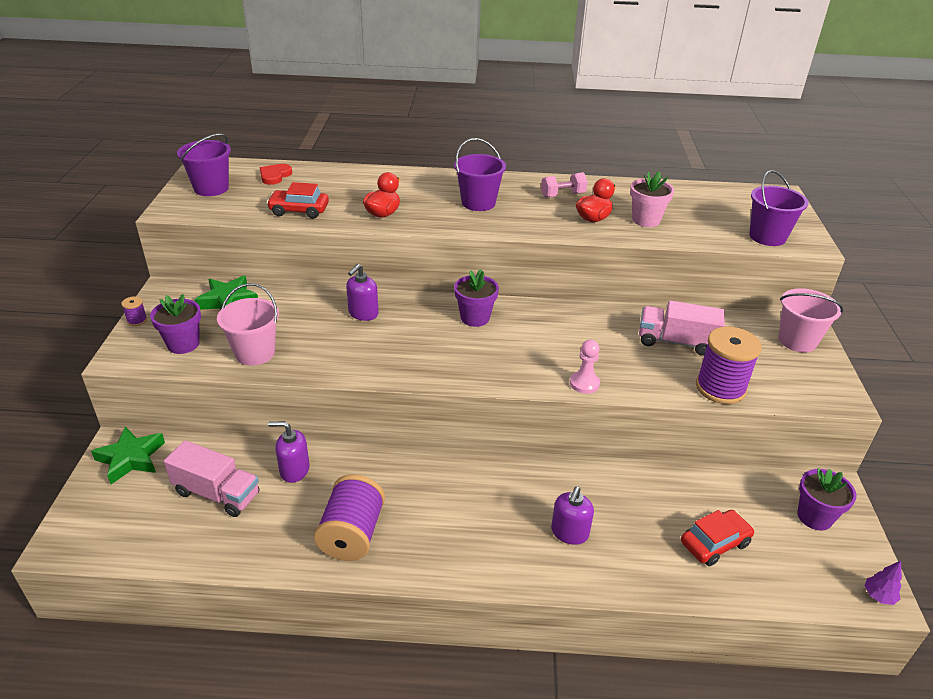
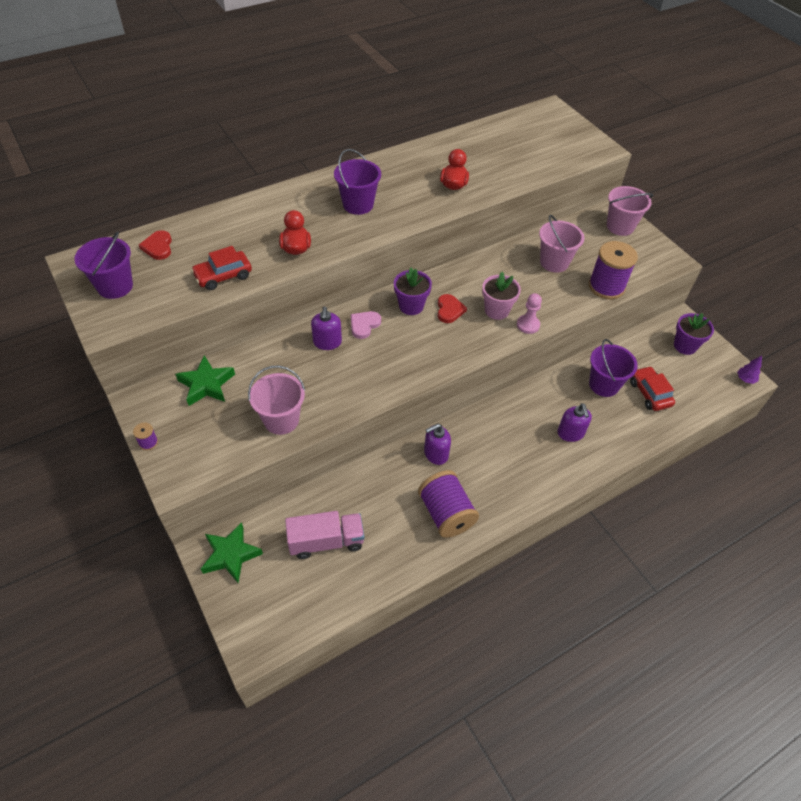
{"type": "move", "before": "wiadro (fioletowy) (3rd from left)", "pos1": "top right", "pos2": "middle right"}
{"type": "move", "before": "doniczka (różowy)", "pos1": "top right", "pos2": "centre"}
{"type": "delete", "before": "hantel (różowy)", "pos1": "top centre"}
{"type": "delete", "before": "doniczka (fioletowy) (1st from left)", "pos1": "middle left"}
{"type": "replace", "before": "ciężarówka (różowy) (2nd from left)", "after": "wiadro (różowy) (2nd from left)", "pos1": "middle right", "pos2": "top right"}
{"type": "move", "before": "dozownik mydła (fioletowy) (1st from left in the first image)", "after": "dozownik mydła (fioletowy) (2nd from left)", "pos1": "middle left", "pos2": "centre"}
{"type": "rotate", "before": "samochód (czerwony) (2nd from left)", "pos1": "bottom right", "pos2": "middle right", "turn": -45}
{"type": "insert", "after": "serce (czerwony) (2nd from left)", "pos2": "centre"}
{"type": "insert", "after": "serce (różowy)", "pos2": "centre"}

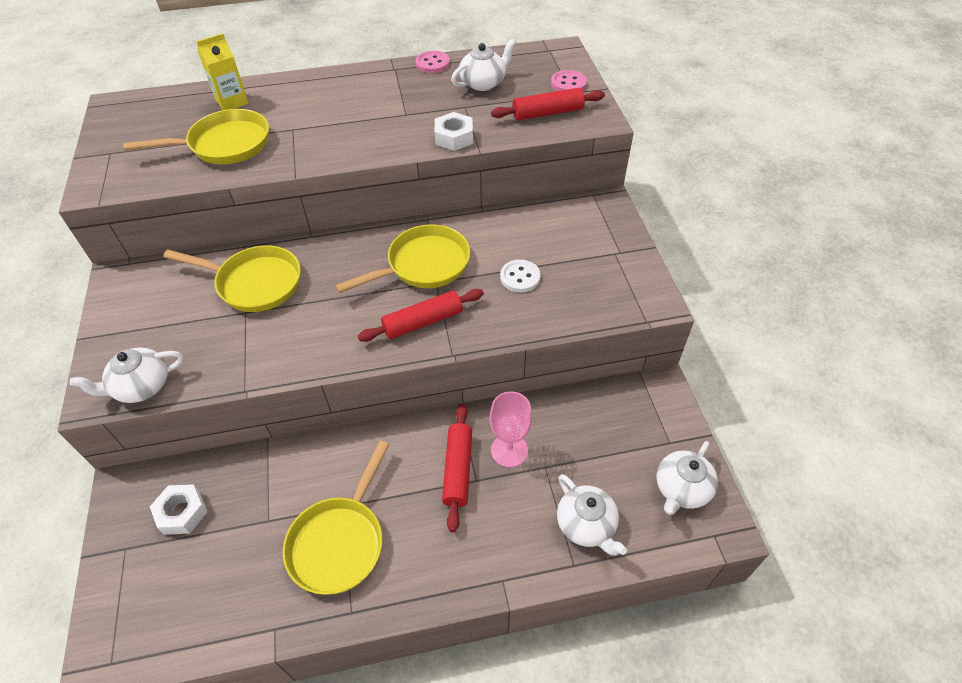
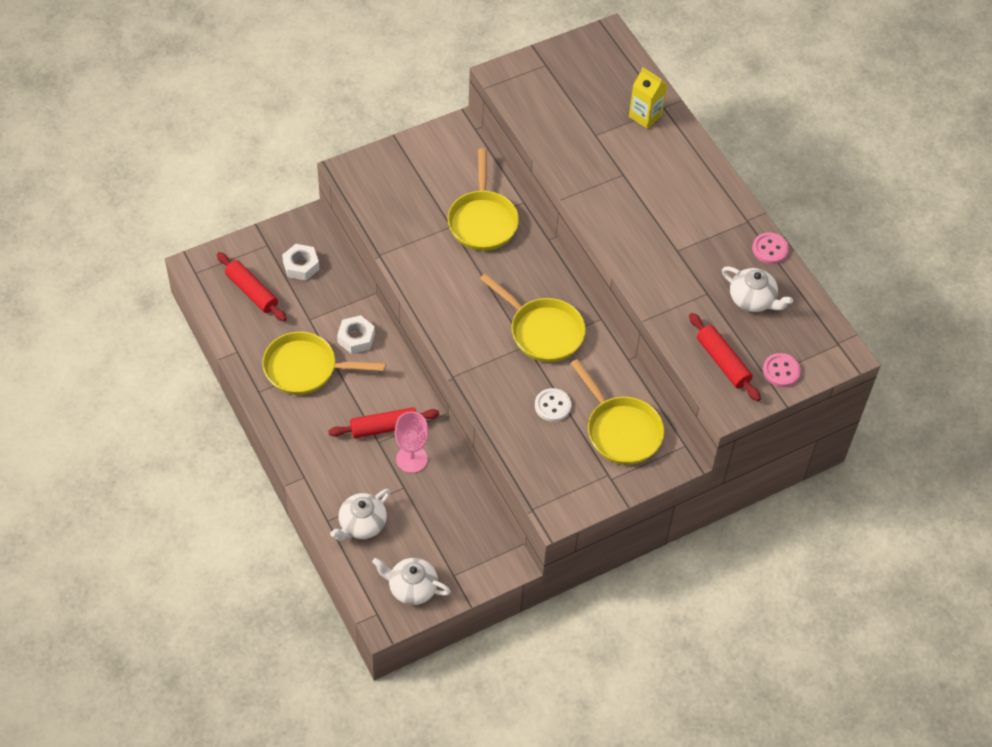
{"type": "move", "before": "patelnia (żółty) (1st from left in the first image)", "after": "patelnia (żółty) (4th from left)", "pos1": "top left", "pos2": "centre"}
{"type": "move", "before": "nakrętka (biały) (2nd from left)", "pos1": "top centre", "pos2": "centre"}
{"type": "move", "before": "wałek do ciasta (czerwony) (1st from left)", "pos1": "centre", "pos2": "middle left"}
{"type": "delete", "before": "imbryk (biały) (1st from left)", "pos1": "middle left"}

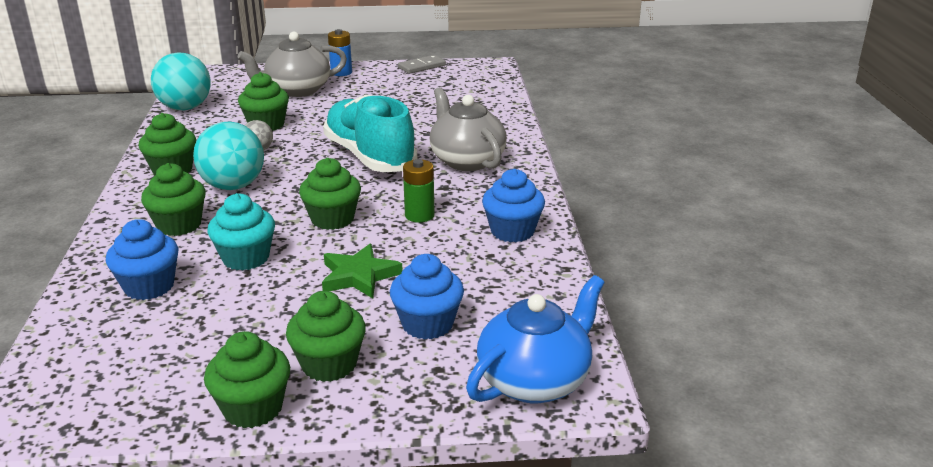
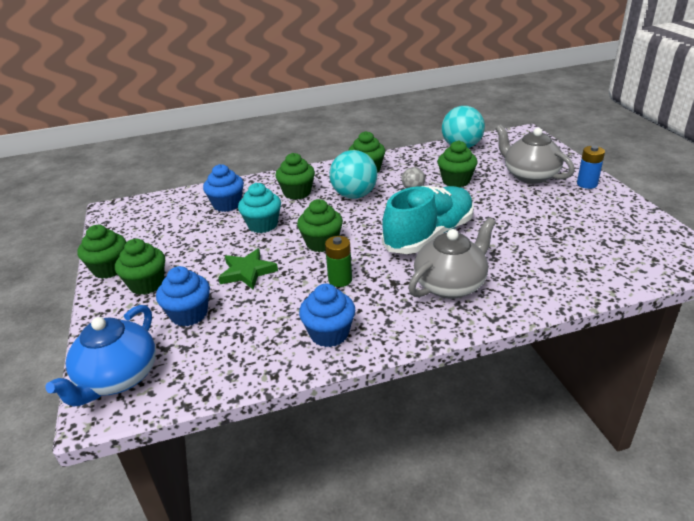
{"type": "delete", "before": "kostka domina (szary)", "pos1": "top centre"}
{"type": "rotate", "before": "imbryk (niebieski)", "pos1": "bottom centre", "pos2": "bottom left", "turn": 75}

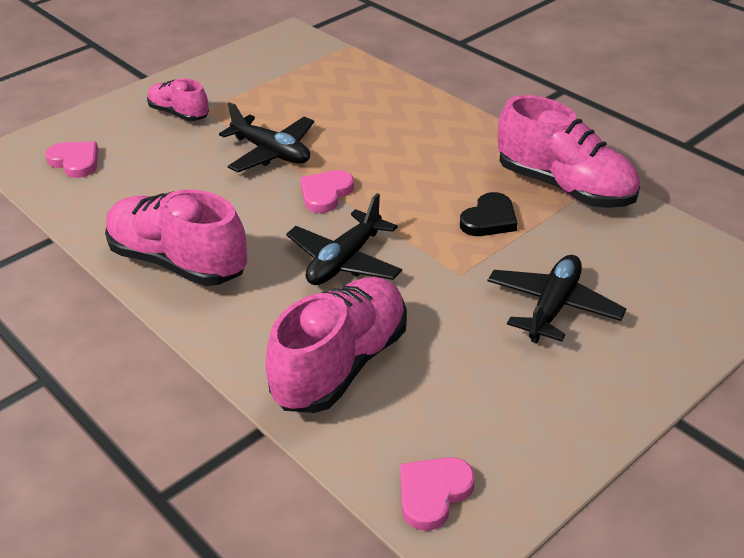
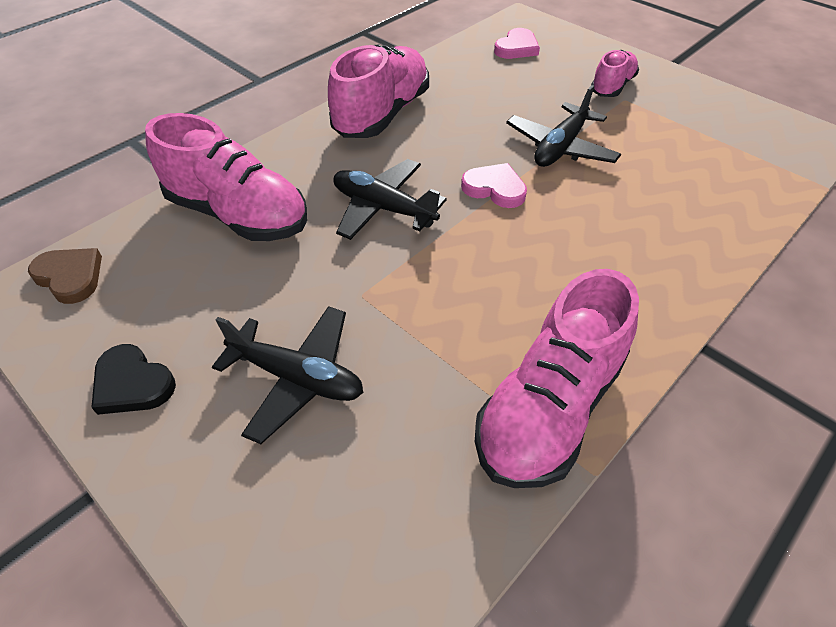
{"type": "move", "before": "serce (czarny)", "pos1": "centre", "pos2": "middle left"}
{"type": "recolor", "before": "serce (różowy) (3rd from left)", "after": "serce (brązowy)", "pos1": "bottom centre", "pos2": "middle left"}

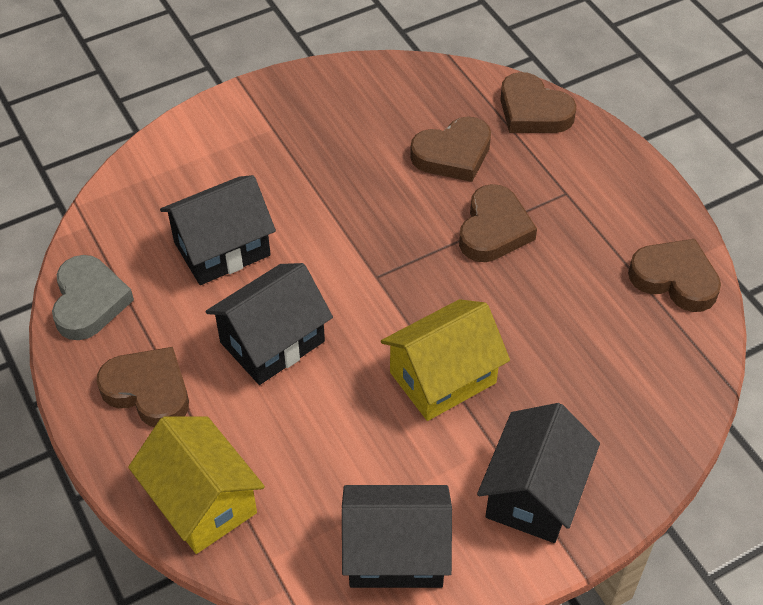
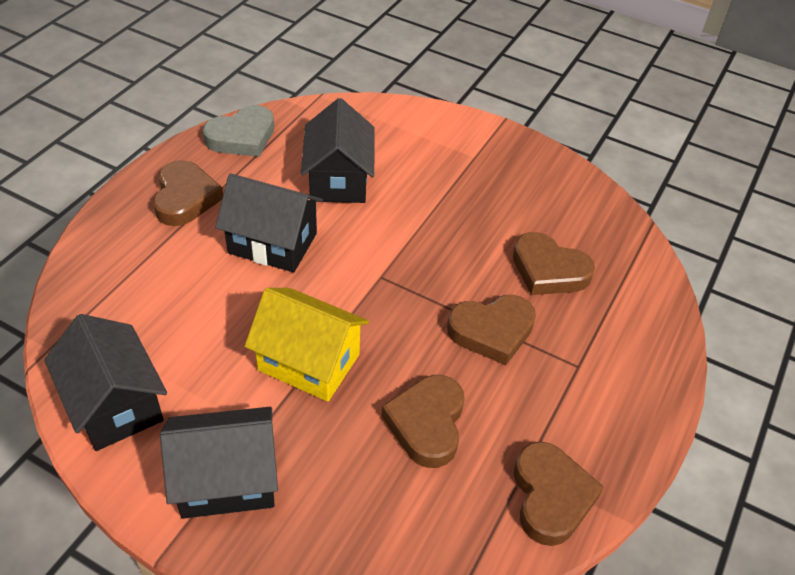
{"type": "move", "before": "serce (brązowy) (4th from left in the first image)", "after": "serce (brązowy) (2nd from left)", "pos1": "top right", "pos2": "bottom centre"}
{"type": "rotate", "before": "domek (czarny) (1st from left in the first image)", "pos1": "middle left", "pos2": "top centre", "turn": 60}
{"type": "delete", "before": "domek (żółty) (1st from left)", "pos1": "bottom left"}

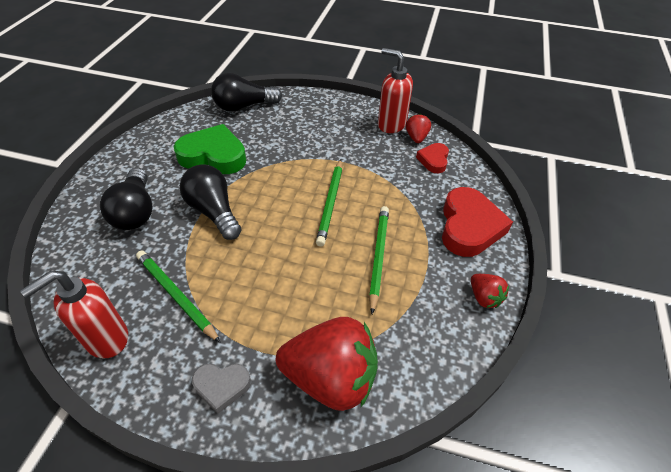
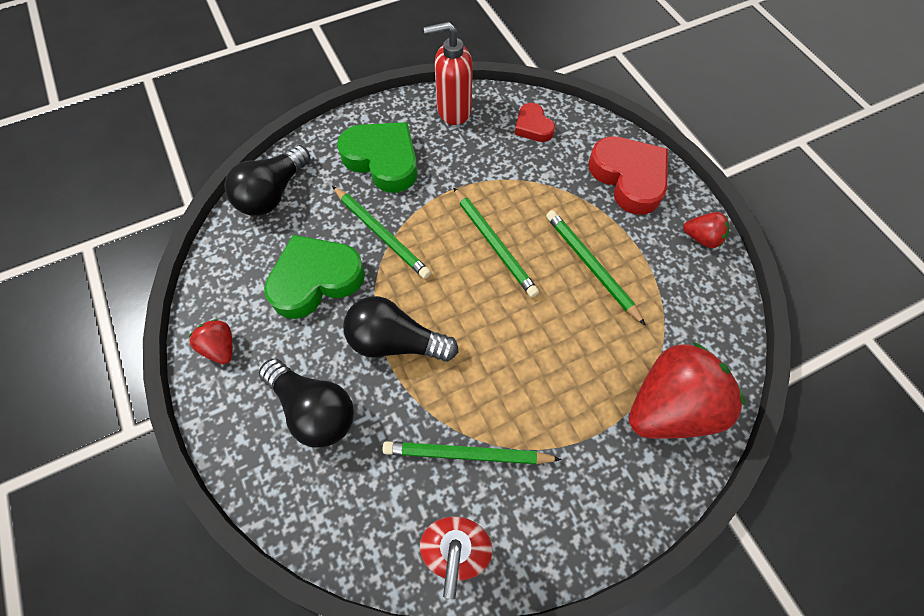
{"type": "move", "before": "truskawka (czerwony) (2nd from left in the first image)", "after": "truskawka (czerwony) (1st from left)", "pos1": "top centre", "pos2": "middle left"}
{"type": "delete", "before": "serce (szary)", "pos1": "bottom left"}
{"type": "insert", "after": "serce (zielony) (2nd from left)", "pos2": "top centre"}
{"type": "insert", "after": "ołówek (zielony) (1st from left)", "pos2": "centre"}

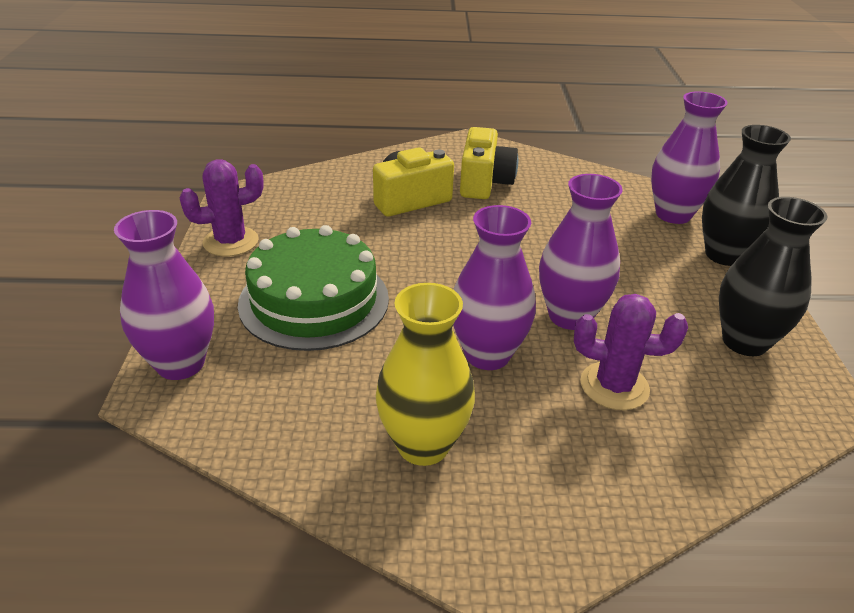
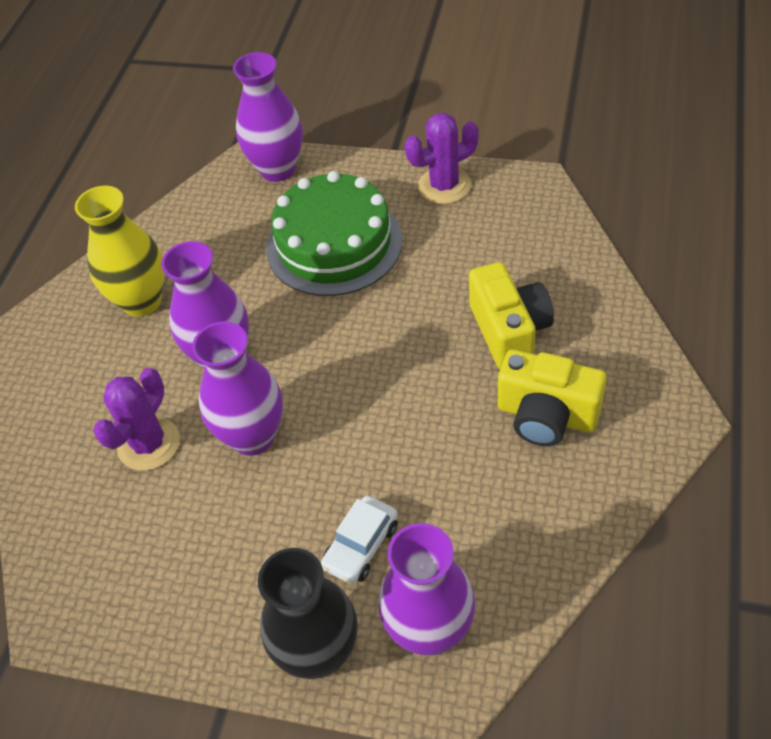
{"type": "rotate", "before": "kaktus (fioletowy) (1st from left in the first image)", "pos1": "middle left", "pos2": "top centre", "turn": 75}
{"type": "delete", "before": "wazon (czarny) (2nd from left)", "pos1": "middle right"}
{"type": "insert", "after": "samochód (biały)", "pos2": "bottom centre"}

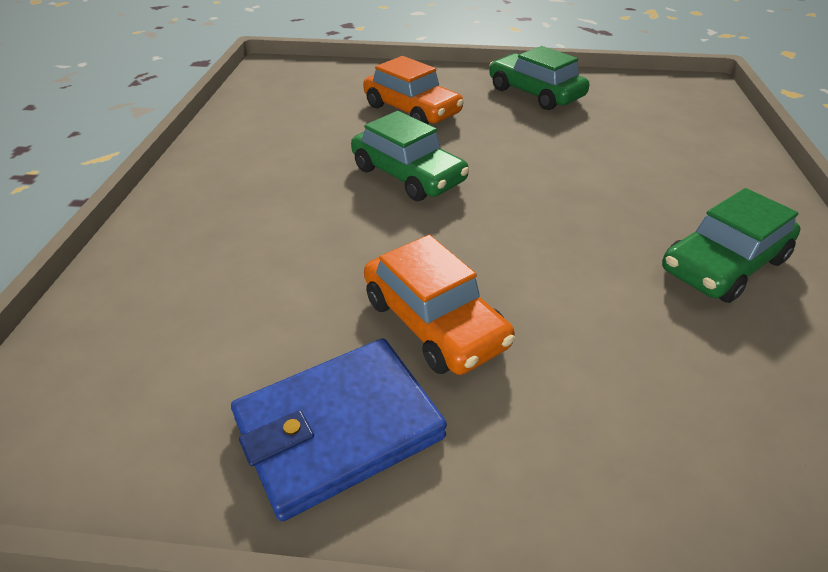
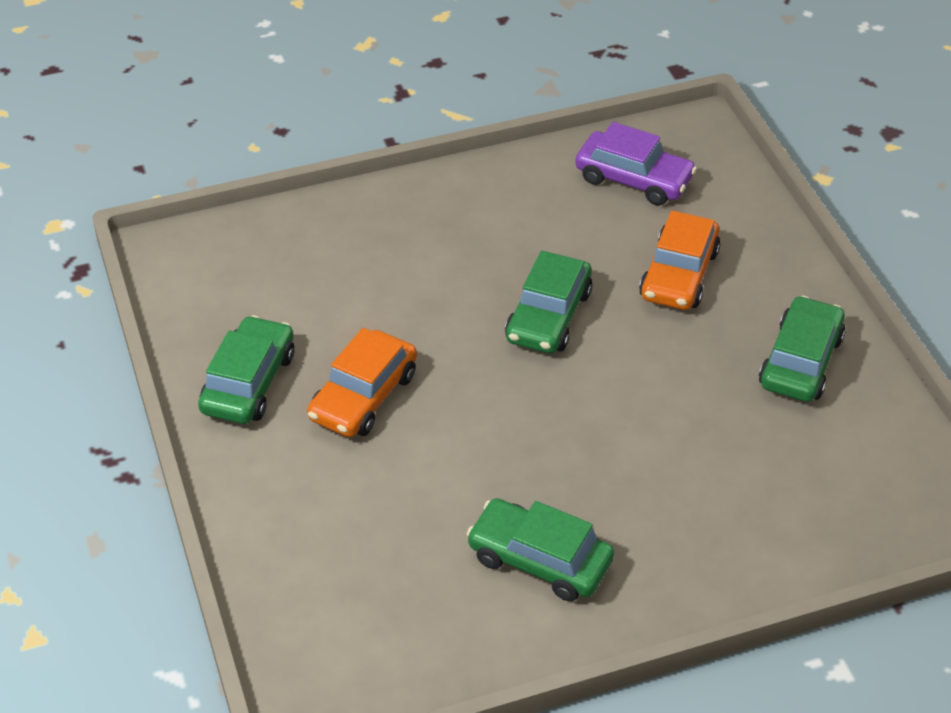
{"type": "replace", "before": "portfel (niebieski)", "after": "samochód (zielony) (1st from left)", "pos1": "bottom centre", "pos2": "middle left"}
{"type": "insert", "after": "samochód (fioletowy)", "pos2": "top right"}

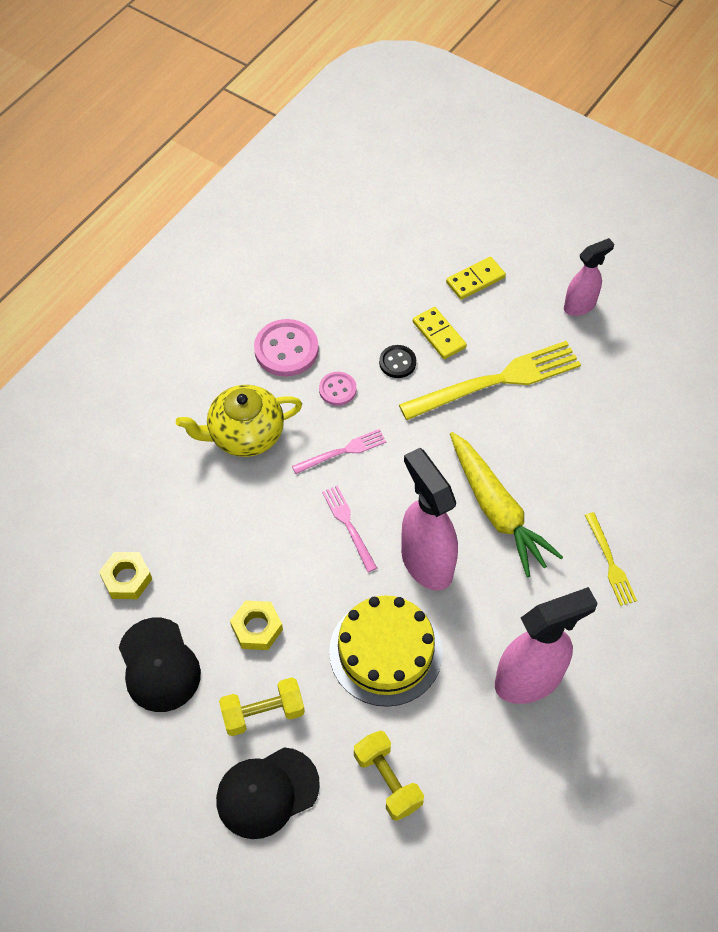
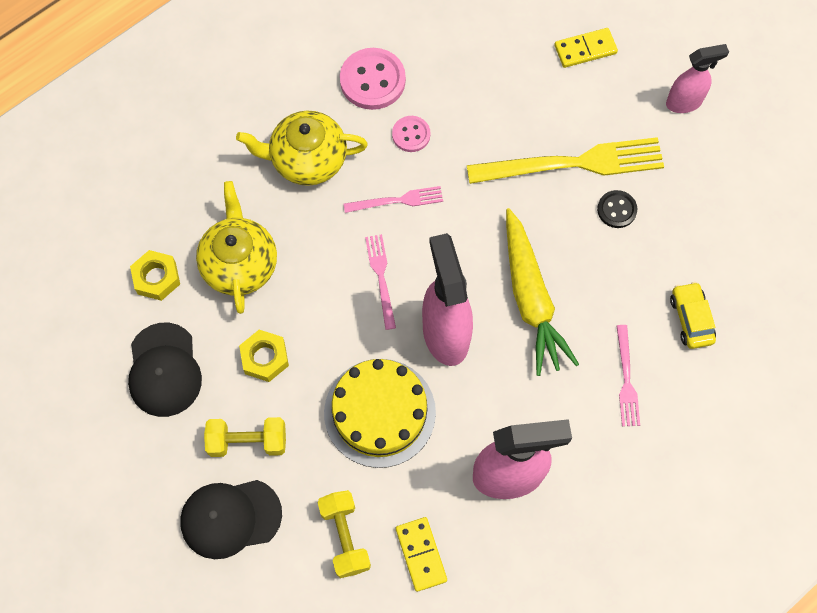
{"type": "move", "before": "kostka domina (żółty) (1st from left)", "pos1": "centre", "pos2": "bottom centre"}
{"type": "move", "before": "guzik (czarny)", "pos1": "centre", "pos2": "middle right"}
{"type": "recolor", "before": "widelec (żółty) (2nd from left)", "after": "widelec (różowy) (3rd from left)", "pos1": "middle right", "pos2": "middle right"}
{"type": "insert", "after": "imbryk (żółty) (1st from left)", "pos2": "middle left"}
{"type": "insert", "after": "samochód (żółty)", "pos2": "middle right"}

